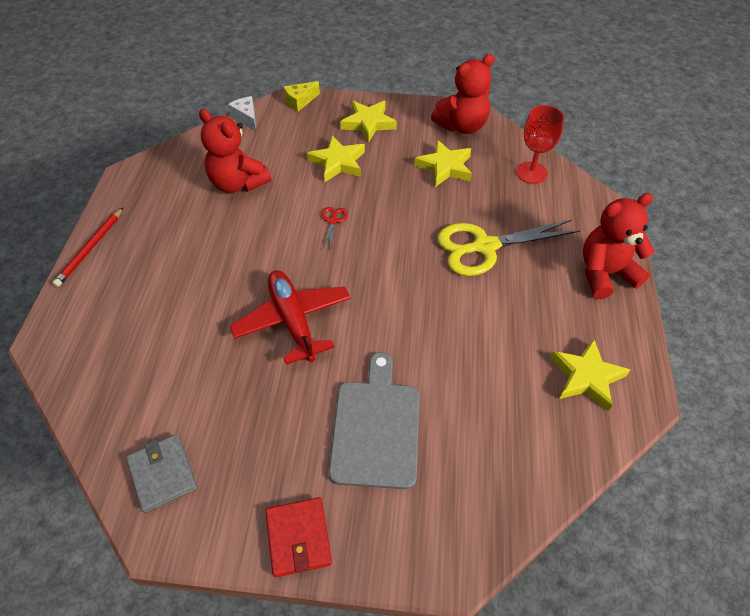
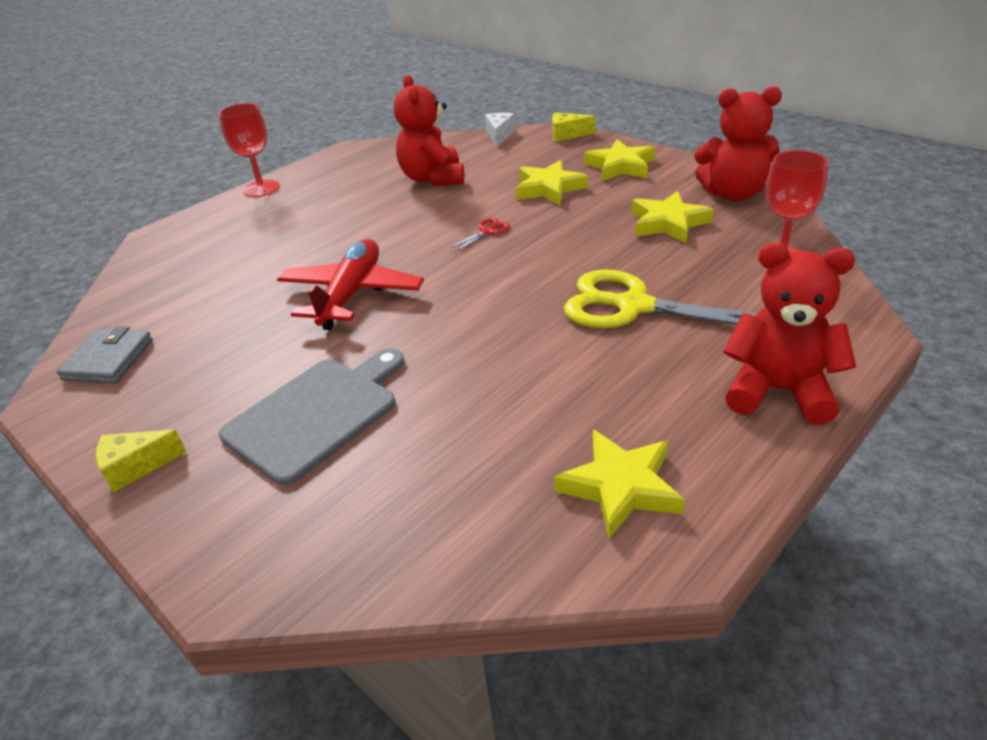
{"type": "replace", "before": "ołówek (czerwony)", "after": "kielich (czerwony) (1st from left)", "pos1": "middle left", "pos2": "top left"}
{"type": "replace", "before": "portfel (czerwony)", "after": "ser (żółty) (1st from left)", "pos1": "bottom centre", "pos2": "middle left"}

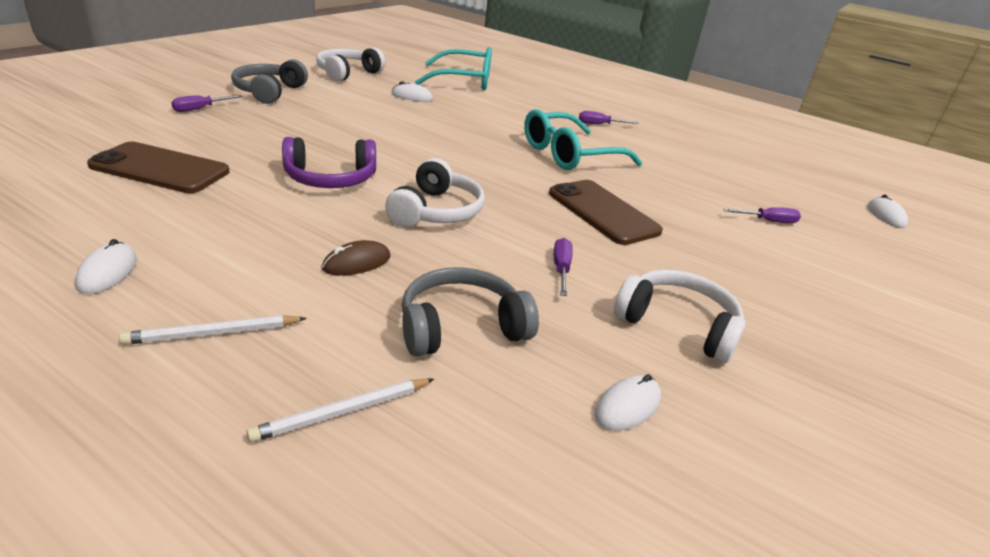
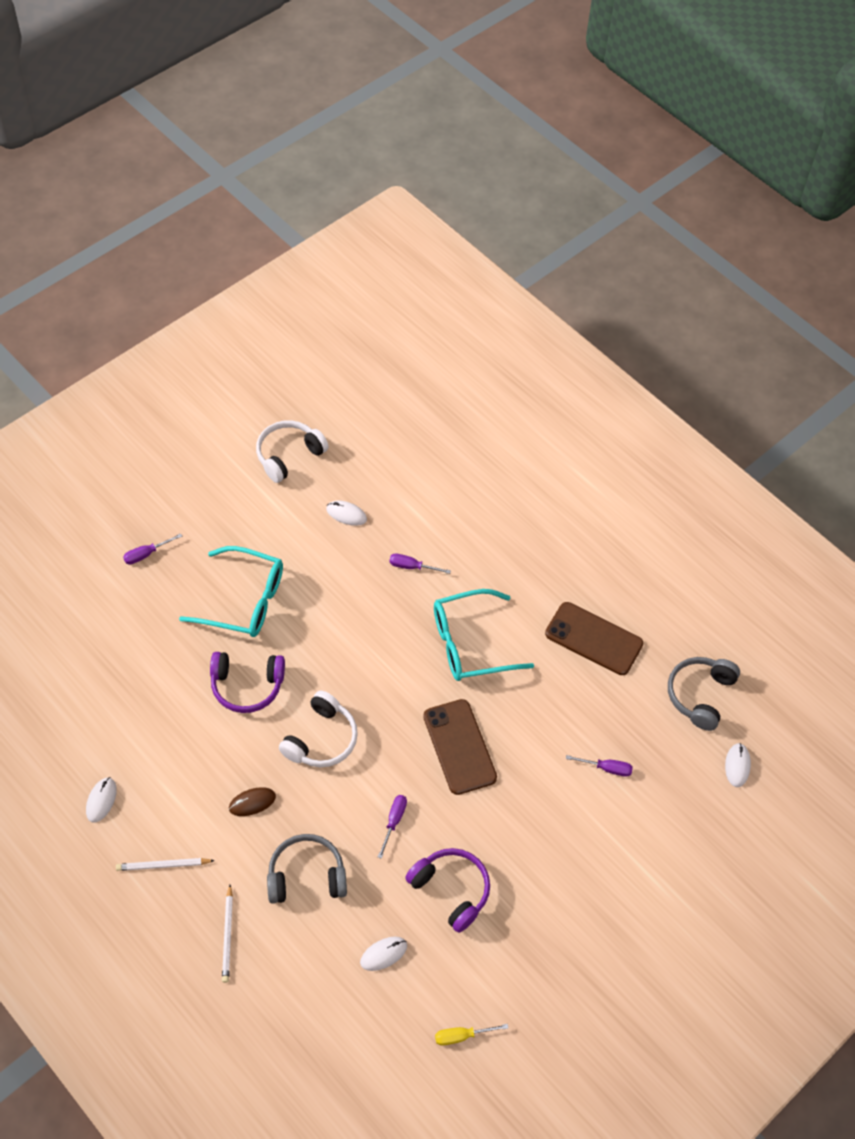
{"type": "move", "before": "okulary (turkusowy) (1st from left)", "pos1": "top centre", "pos2": "middle left"}
{"type": "move", "before": "słuchawki (szary) (1st from left in the first image)", "after": "słuchawki (szary) (2nd from left)", "pos1": "top left", "pos2": "middle right"}
{"type": "move", "before": "śrubokręt (fioletowy) (3rd from left)", "pos1": "top centre", "pos2": "centre"}
{"type": "move", "before": "telefon (brązowy) (1st from left in the first image)", "after": "telefon (brązowy) (2nd from left)", "pos1": "top left", "pos2": "middle right"}
{"type": "recolor", "before": "słuchawki (biały) (3rd from left)", "after": "słuchawki (fioletowy) (2nd from left)", "pos1": "middle right", "pos2": "bottom centre"}
{"type": "rotate", "before": "ołówek (biały) (2nd from left)", "pos1": "bottom centre", "pos2": "bottom left", "turn": -75}
{"type": "insert", "after": "śrubokręt (żółty)", "pos2": "bottom centre"}

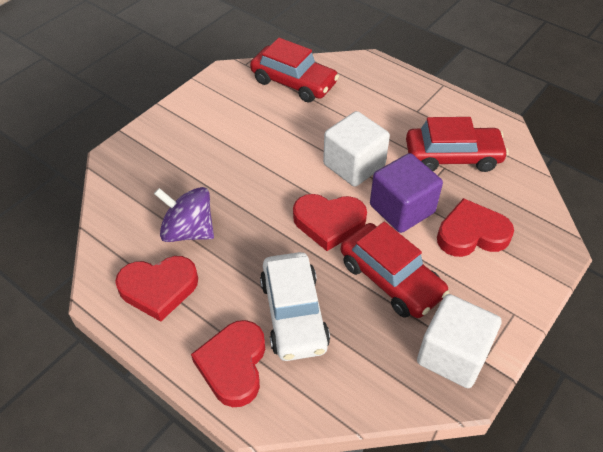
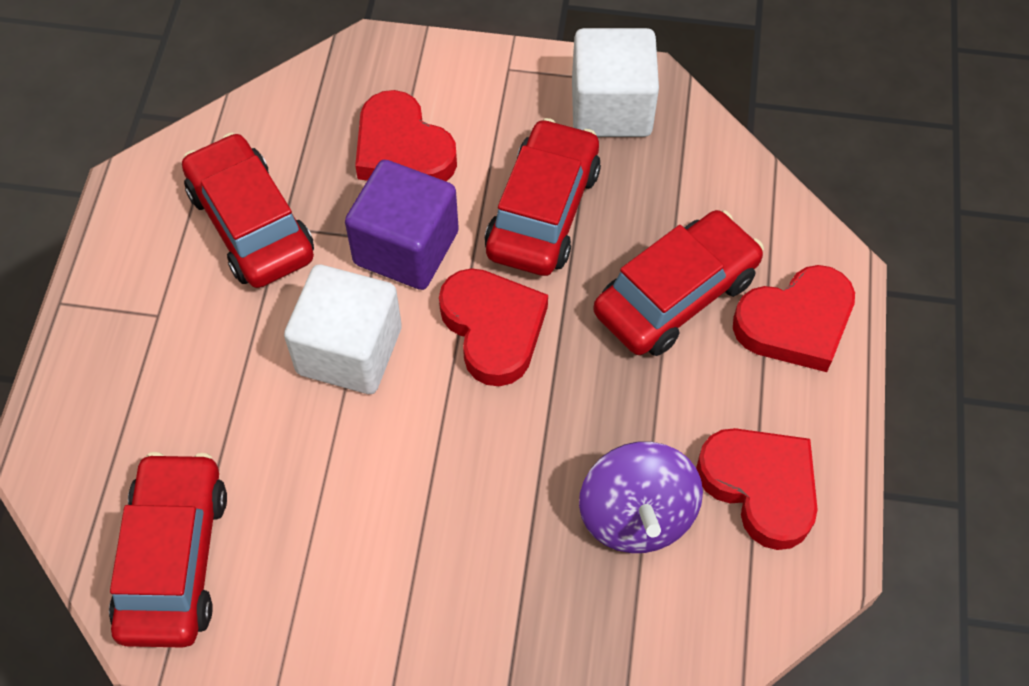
{"type": "recolor", "before": "samochód (biały)", "after": "samochód (czerwony) (4th from left)", "pos1": "bottom centre", "pos2": "centre"}

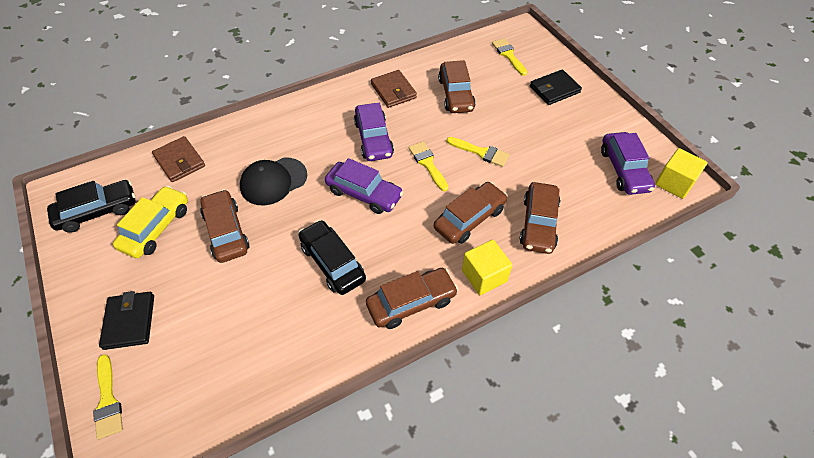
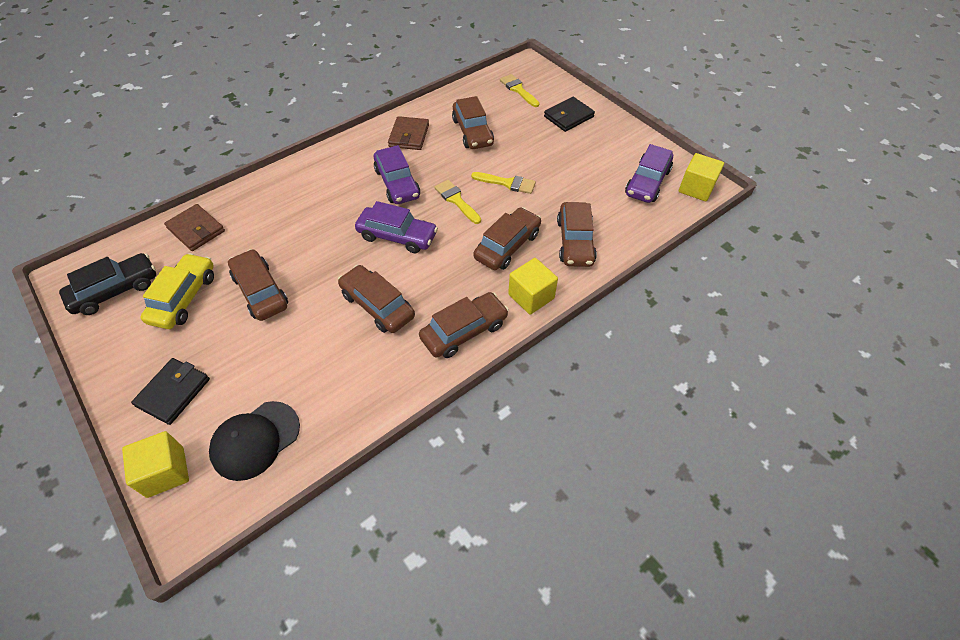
{"type": "rotate", "before": "portfel (brązowy) (2nd from left)", "pos1": "top centre", "pos2": "top centre", "turn": 45}
{"type": "rotate", "before": "samochód (fioletowy) (3rd from left)", "pos1": "middle right", "pos2": "top right", "turn": 45}
{"type": "move", "before": "czapka (czarny)", "pos1": "centre", "pos2": "bottom left"}
{"type": "recolor", "before": "samochód (czarny) (2nd from left)", "after": "samochód (brązowy) (2nd from left)", "pos1": "centre", "pos2": "centre"}
{"type": "rotate", "before": "portfel (czarny) (1st from left)", "pos1": "bottom left", "pos2": "middle left", "turn": 45}
{"type": "replace", "before": "pędzel (żółty) (1st from left)", "after": "sześcian (żółty) (1st from left)", "pos1": "bottom left", "pos2": "bottom left"}

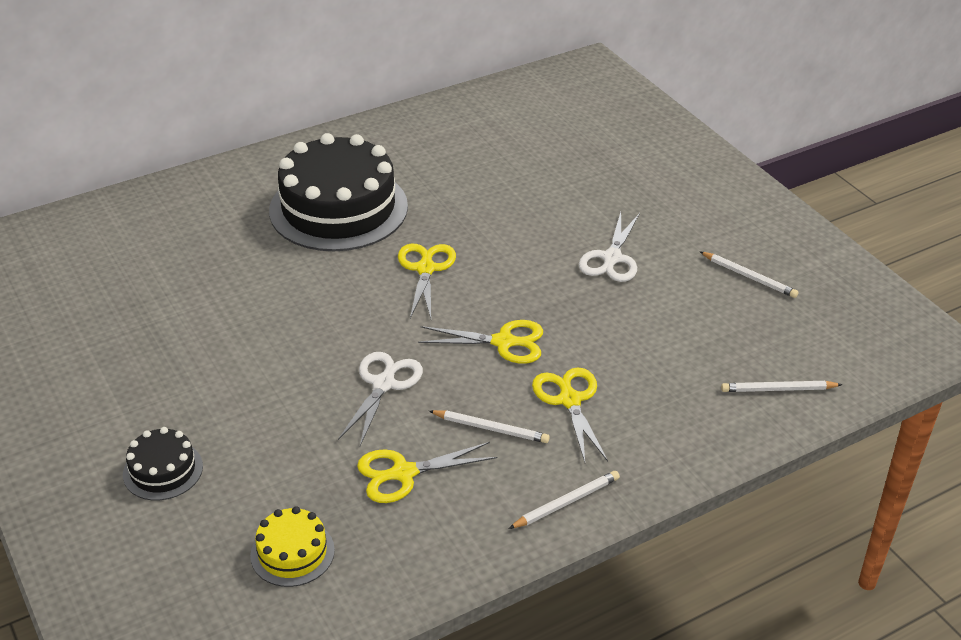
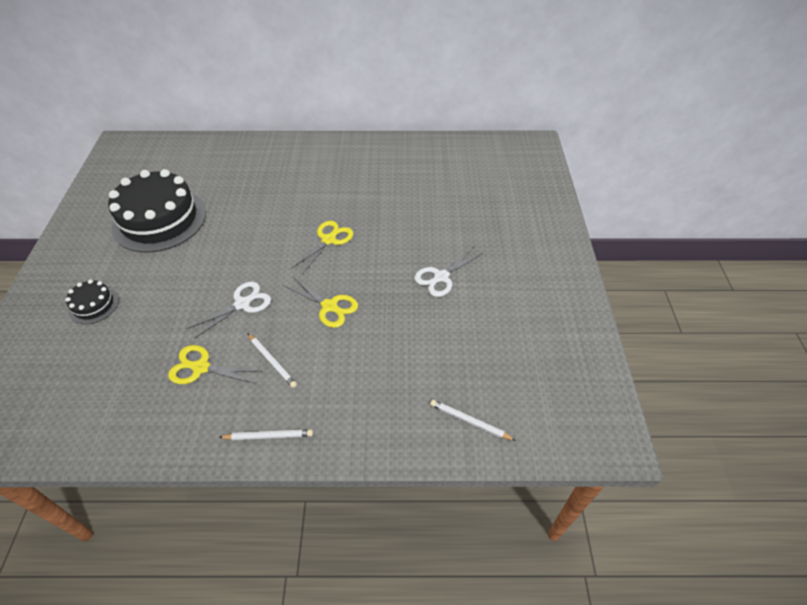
{"type": "move", "before": "tort (czarny) (2nd from left)", "pos1": "top centre", "pos2": "middle left"}
{"type": "delete", "before": "ołówek (biały) (3rd from left)", "pos1": "middle right"}
{"type": "delete", "before": "nożyczki (żółty) (4th from left)", "pos1": "centre"}
{"type": "delete", "before": "tort (żółty)", "pos1": "bottom left"}

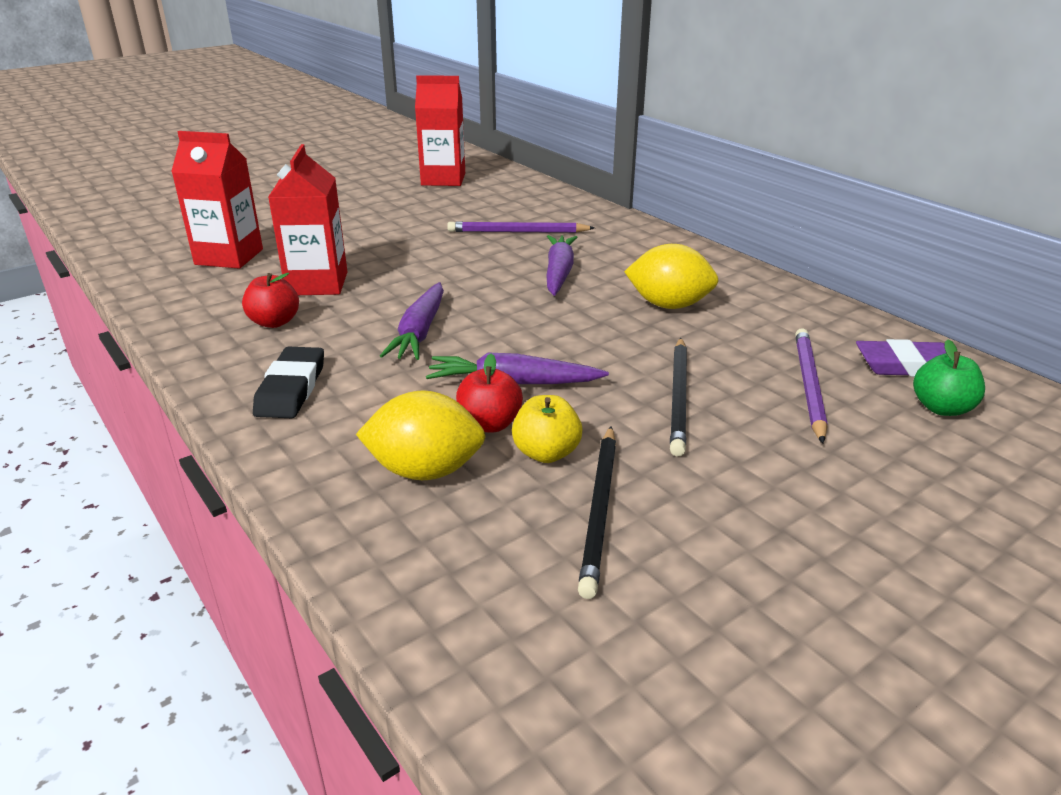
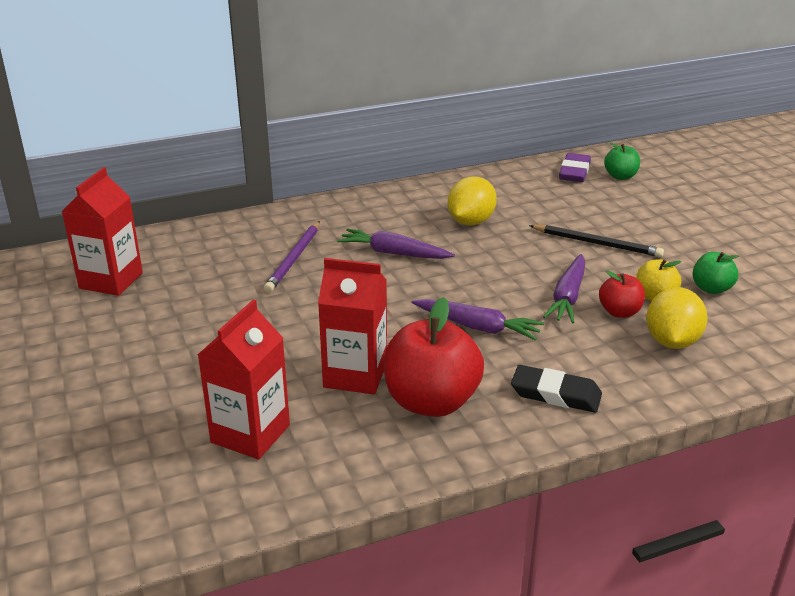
{"type": "resize", "before": "jabłko (czerwony) (1st from left)", "pos1": "middle left", "pos2": "centre", "scale": 1.92}
{"type": "delete", "before": "ołówek (fioletowy) (2nd from left)", "pos1": "middle right"}
{"type": "replace", "before": "ołówek (czarny) (1st from left)", "after": "jabłko (zielony) (2nd from left)", "pos1": "centre", "pos2": "middle right"}

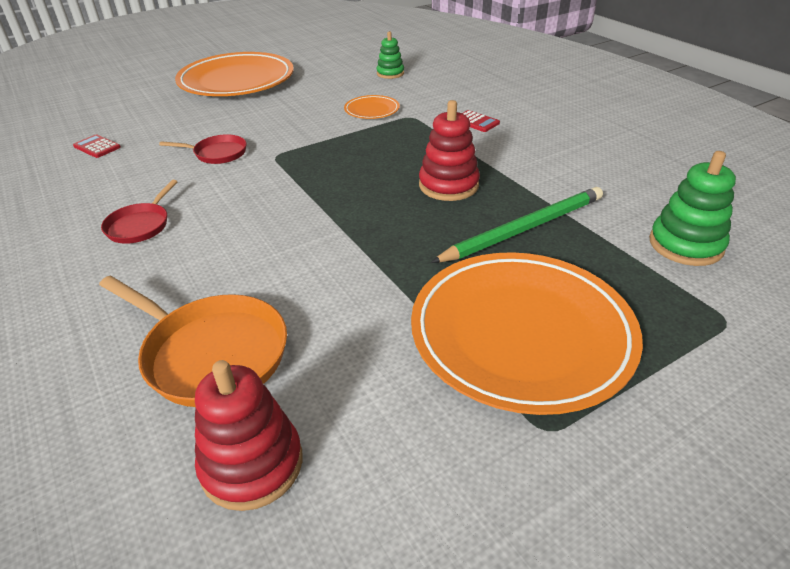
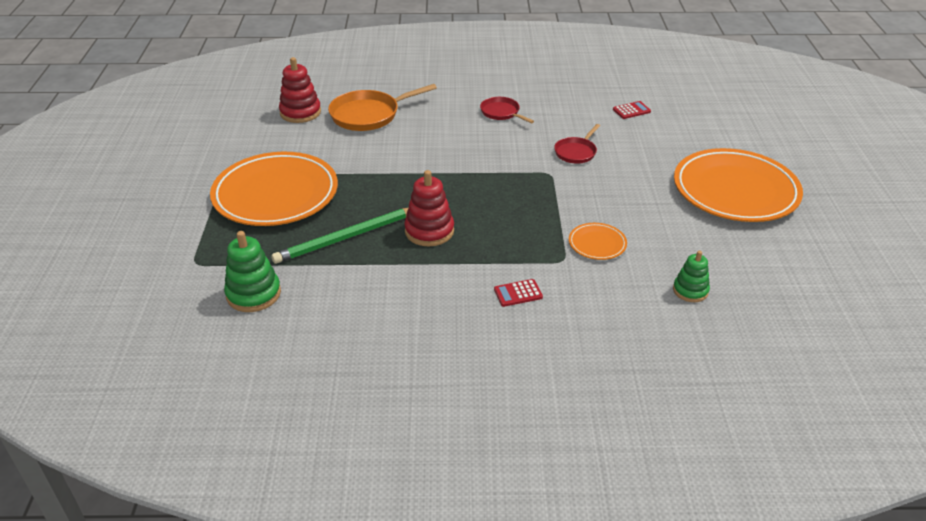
{"type": "rotate", "before": "ołówek (zielony)", "pos1": "centre", "pos2": "centre", "turn": 60}

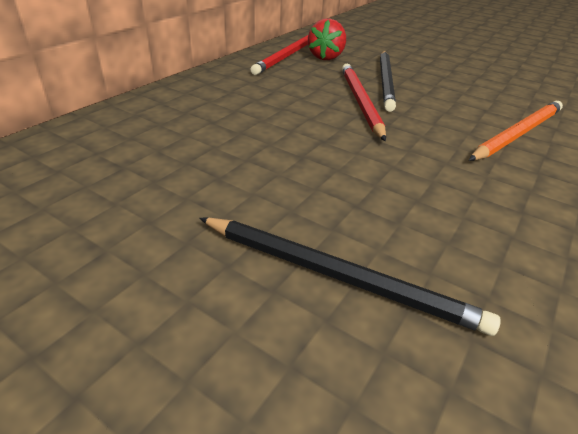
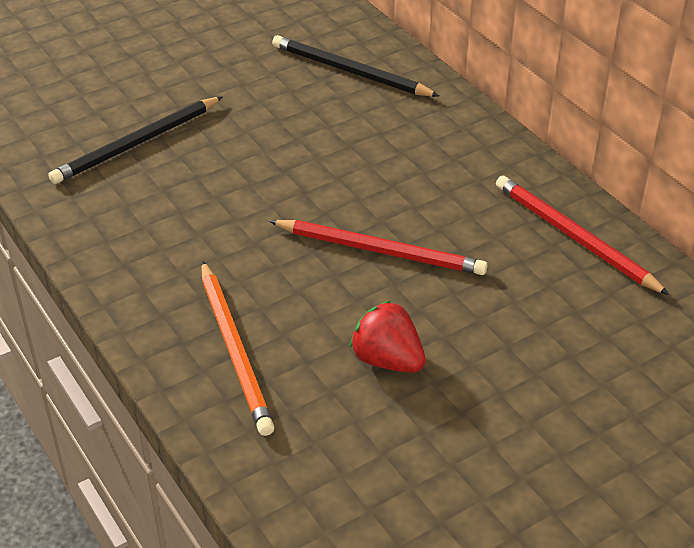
{"type": "move", "before": "truskawka (czerwony)", "pos1": "top centre", "pos2": "centre"}
{"type": "move", "before": "ołówek (czarny) (2nd from left)", "pos1": "top right", "pos2": "top centre"}

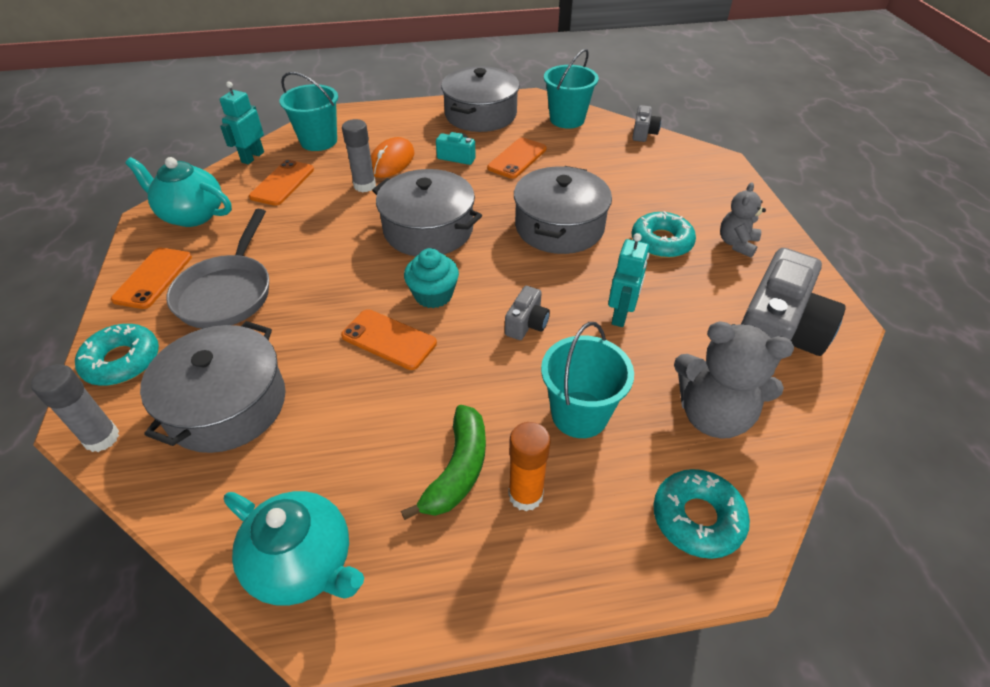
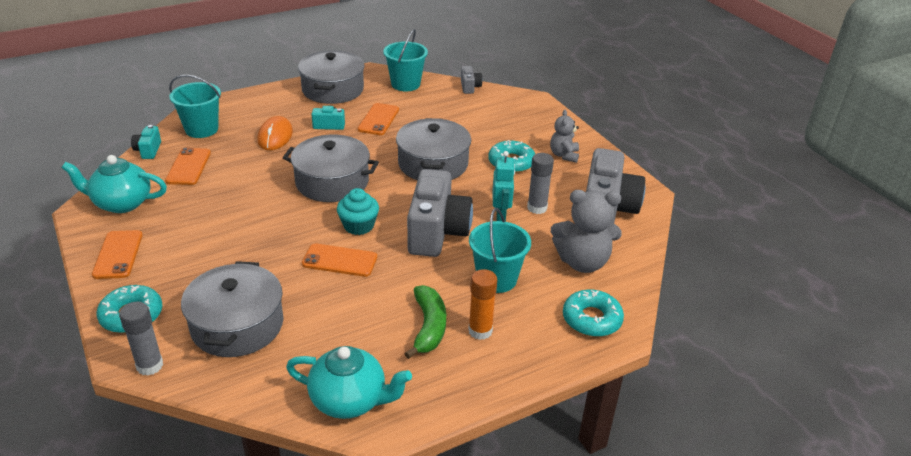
{"type": "replace", "before": "robot (turkusowy) (1st from left)", "after": "aparat fotograficzny (turkusowy) (1st from left)", "pos1": "top left", "pos2": "top left"}
{"type": "move", "before": "klej w sztyfcie (szary) (2nd from left)", "pos1": "top centre", "pos2": "centre"}
{"type": "delete", "before": "patelnia (szary)", "pos1": "middle left"}
{"type": "resize", "before": "aparat fotograficzny (szary) (1st from left)", "pos1": "centre", "pos2": "centre", "scale": 2.23}

